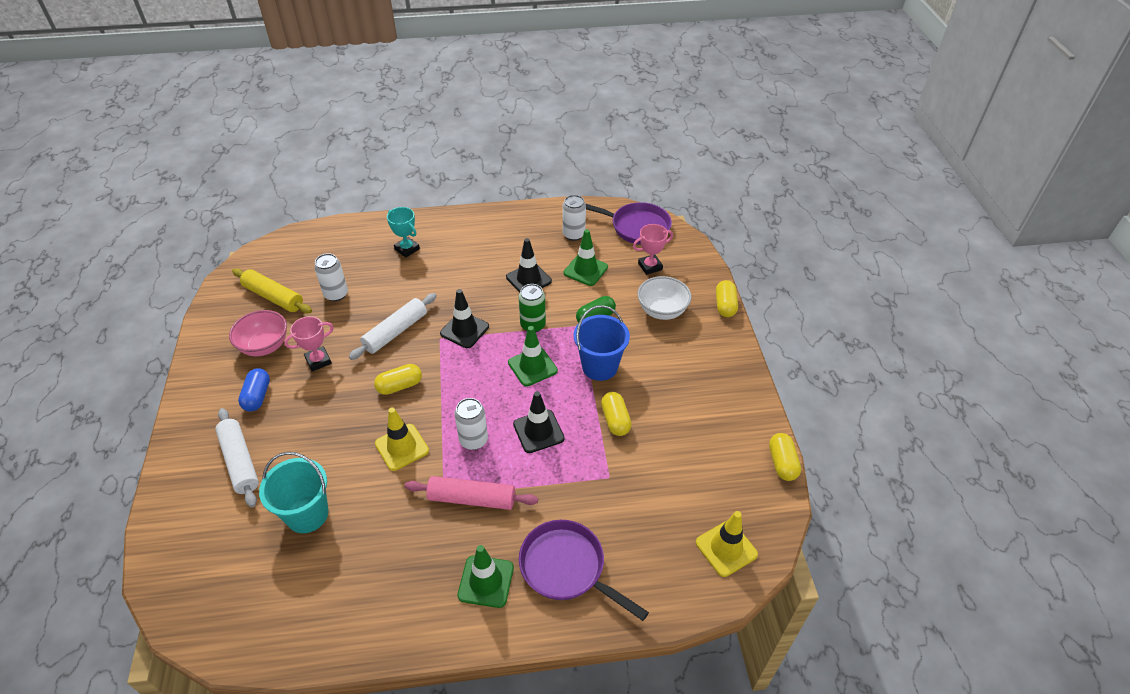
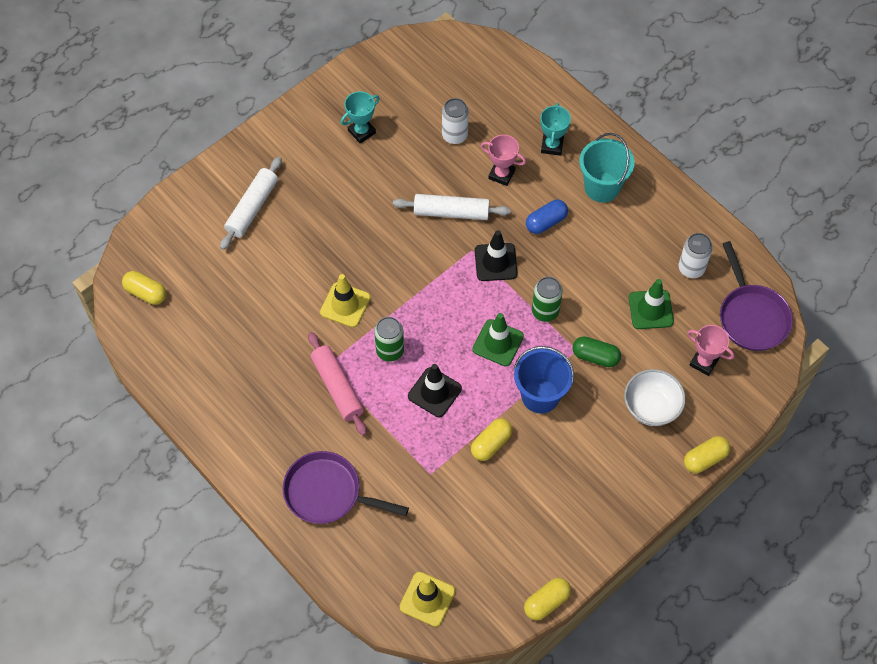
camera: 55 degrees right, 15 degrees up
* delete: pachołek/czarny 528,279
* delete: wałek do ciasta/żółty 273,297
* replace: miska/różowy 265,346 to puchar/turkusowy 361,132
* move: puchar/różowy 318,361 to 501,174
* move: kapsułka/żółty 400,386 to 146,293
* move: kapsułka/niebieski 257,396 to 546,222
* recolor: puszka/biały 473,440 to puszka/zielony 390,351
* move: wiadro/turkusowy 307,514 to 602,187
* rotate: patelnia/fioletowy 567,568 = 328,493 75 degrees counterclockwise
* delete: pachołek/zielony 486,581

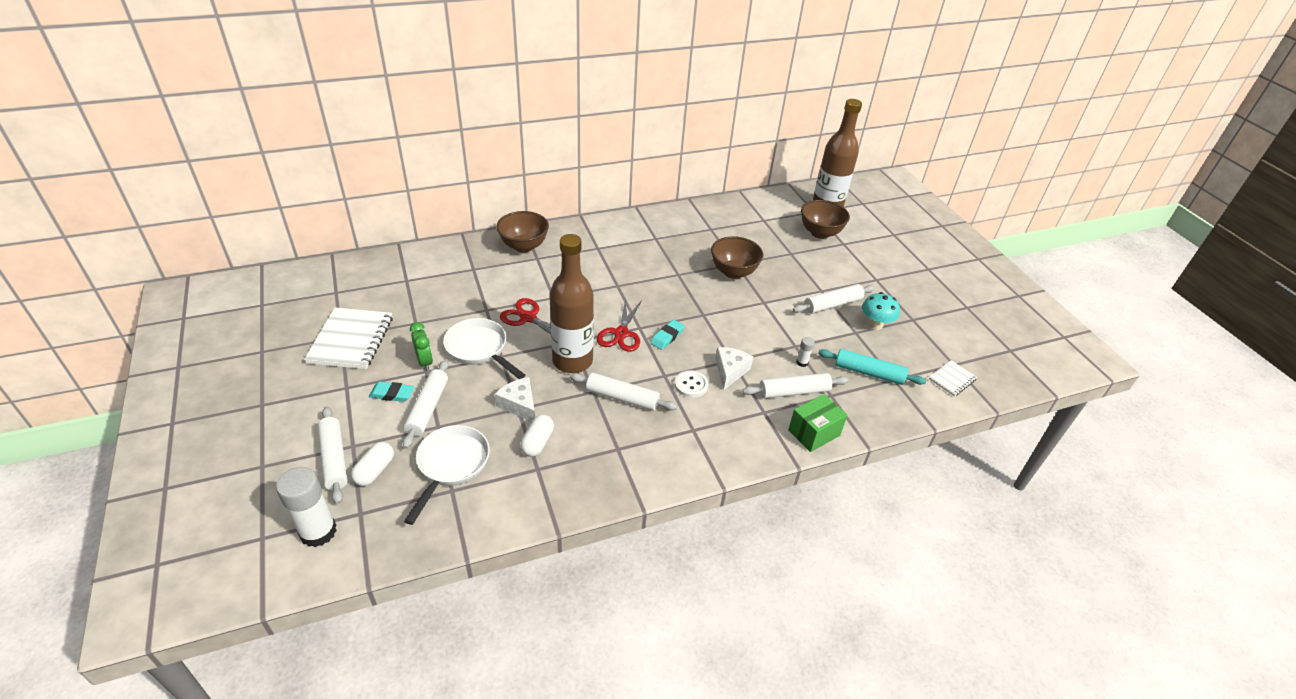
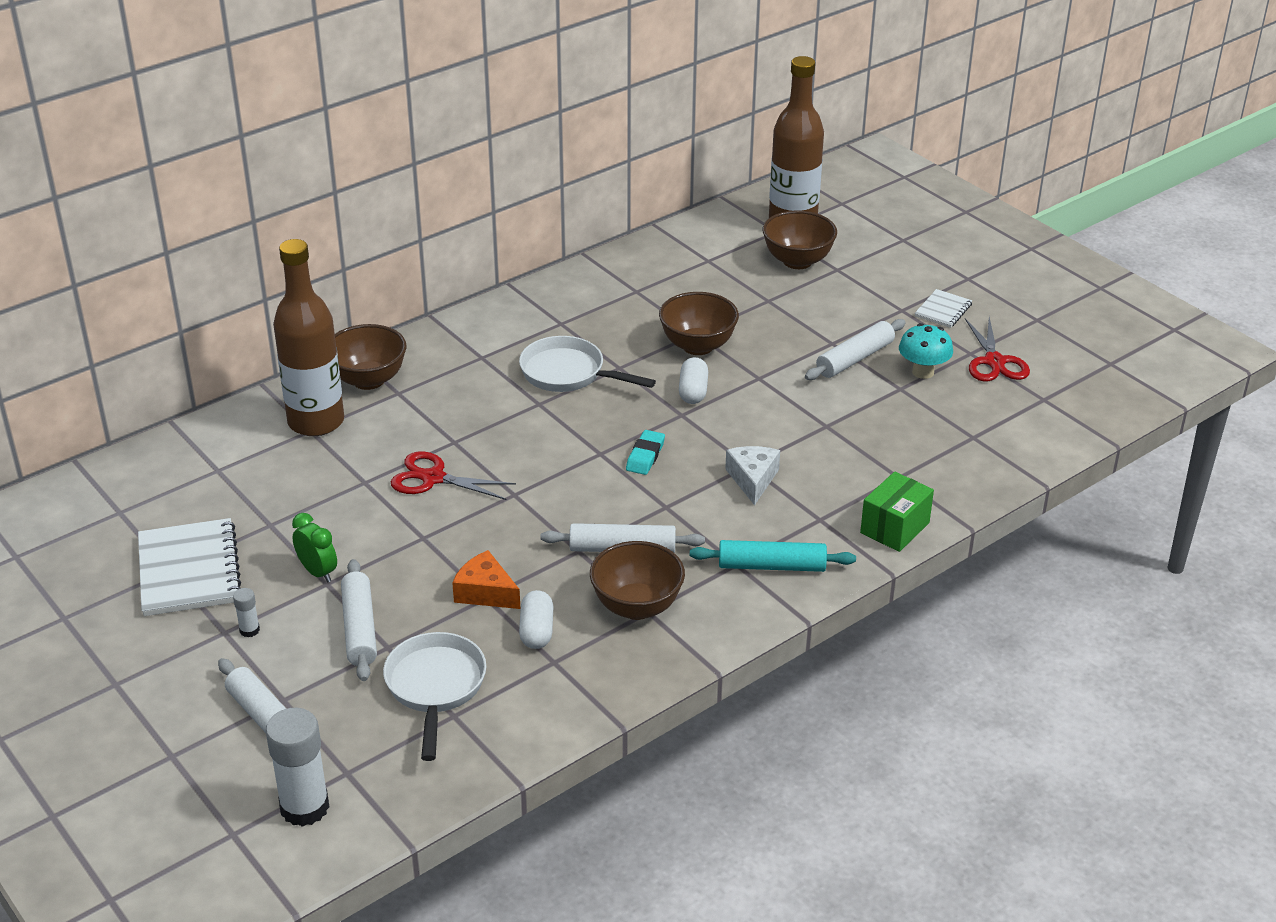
camera: 15 degrees left, 5 degrees down
* move: butelka/brązowy 572,361 to 316,422
* move: nożyczki/czerwony 621,333 to 994,362
* move: patelnia/biały 479,349 to 568,374
* move: klej w sztyfcie/biały 802,362 to 249,630
* move: wałek do ciasta/turkusowy 869,373 to 772,566
* move: zeszyt/biały 952,379 to 943,310
* delete: guzik/biały 691,385
* delete: wałek do ciasta/biały 794,391
* recolor: ser/biały 519,405 to ser/pomarańczowy 485,592
* delete: gumka do mazania/turkusowy 392,394
* move: kapsułka/biały 375,471 to 693,391
* insert: miska/brązowy 637,606

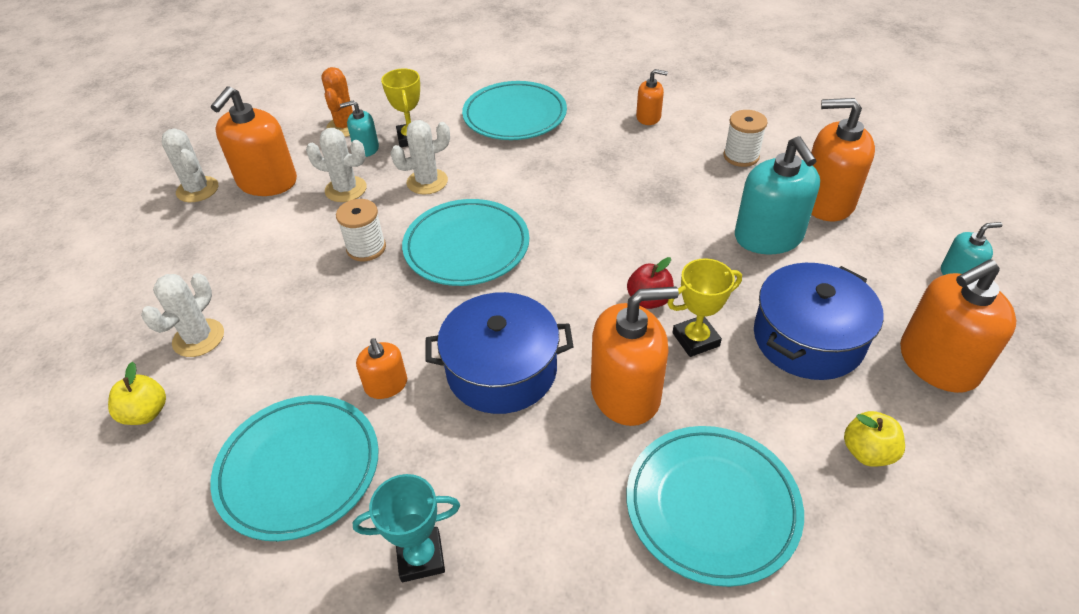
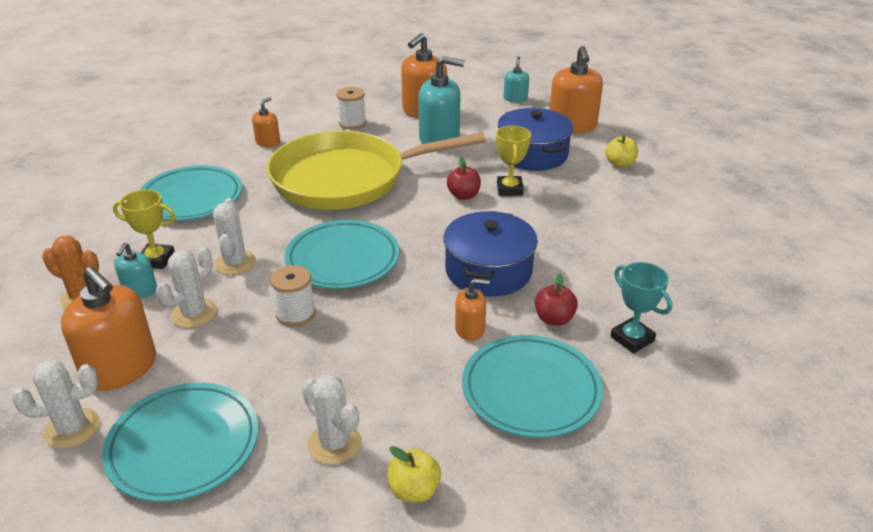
camera: 70 degrees left, 10 degrees down
* delete: dozownik mydła/pomarańczowy 625,393
* move: talerz/turkusowy 712,506 to 184,445
* rotate: puchar/turkusowy 421,557 = 632,339 45 degrees counterclockwise
* insert: patelnia/żółty 346,179
* insert: jabłko/czerwony 554,319

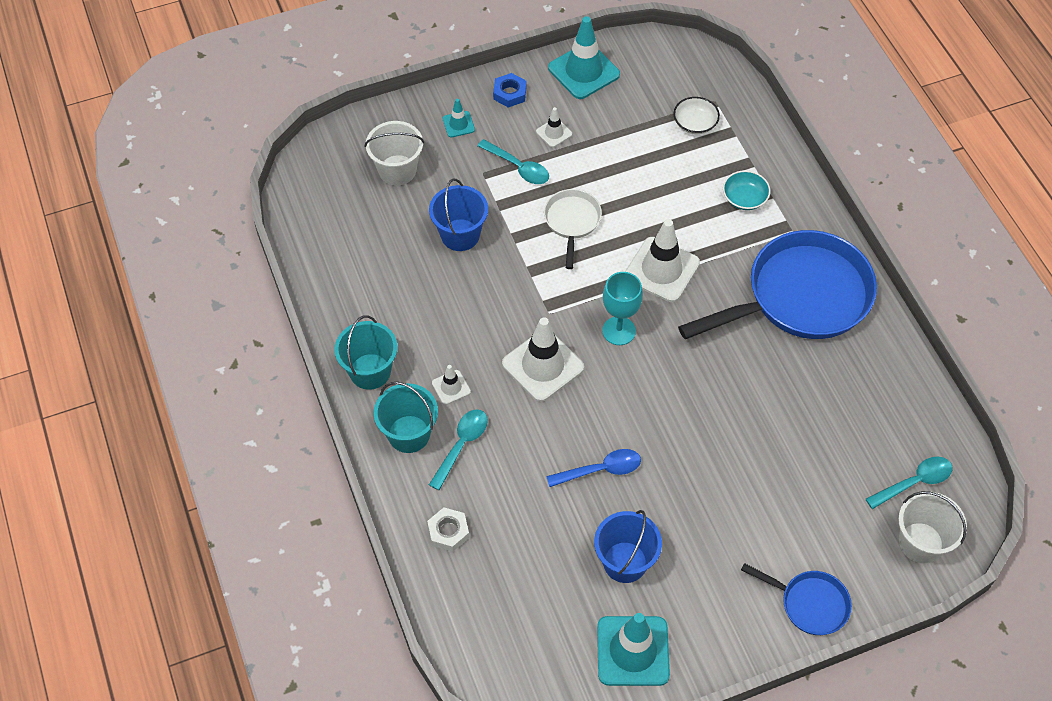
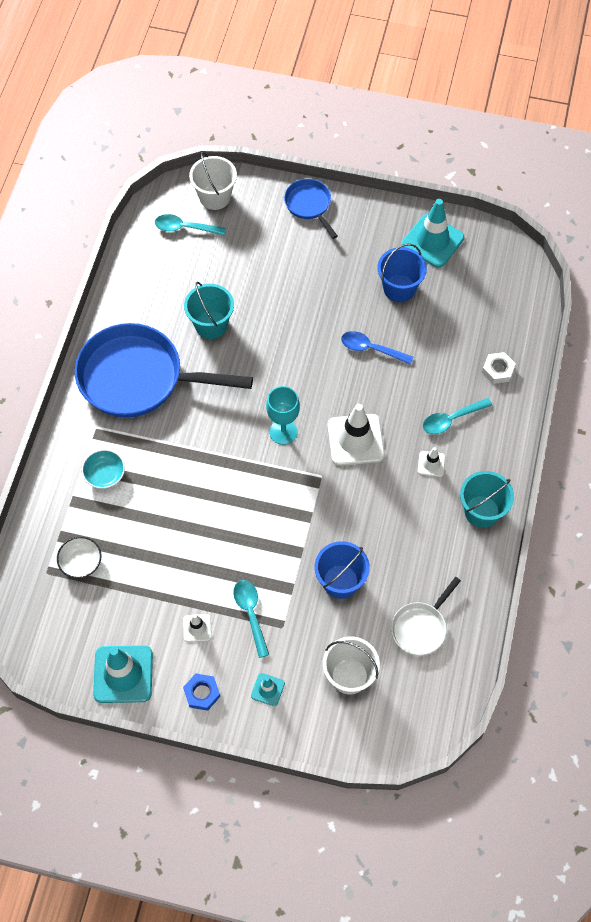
camera: 145 degrees left, 5 degrees up
* move: patelnia/biały 572,222 to 421,627
* delete: pachołek/biały 661,270
* move: wiadro/turkusowy 409,434 to 211,324

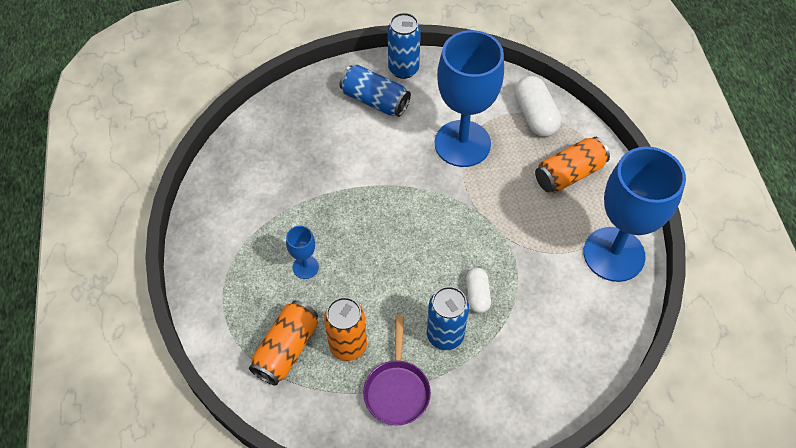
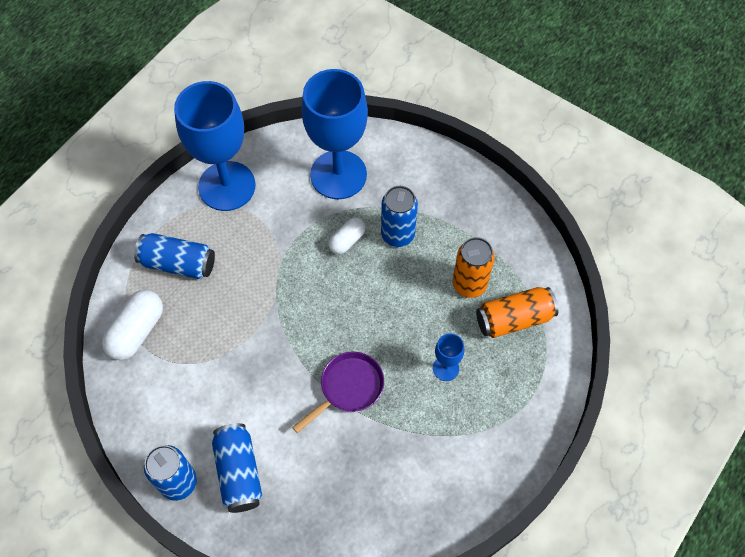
camera: 135 degrees left, 5 degrees up
* move: kielich/niebieski 462,143 to 338,175
* recolor: puszka/pomarańczowy 569,174 to puszka/niebieski 178,263
* move: patelnia/fioletowy 397,390 to 348,388

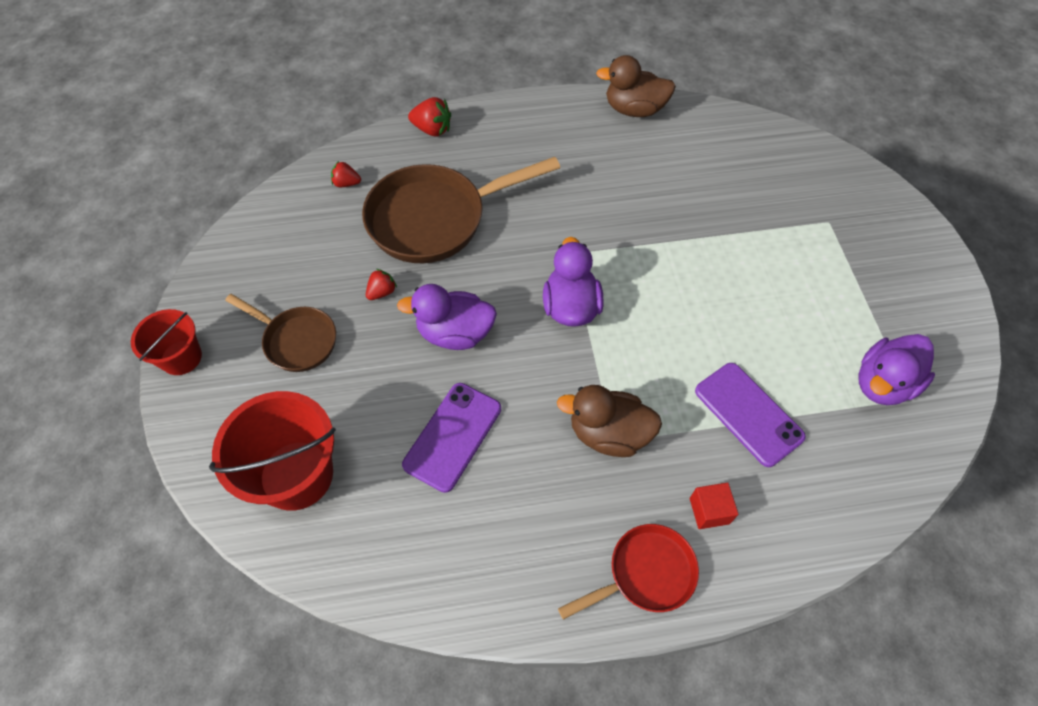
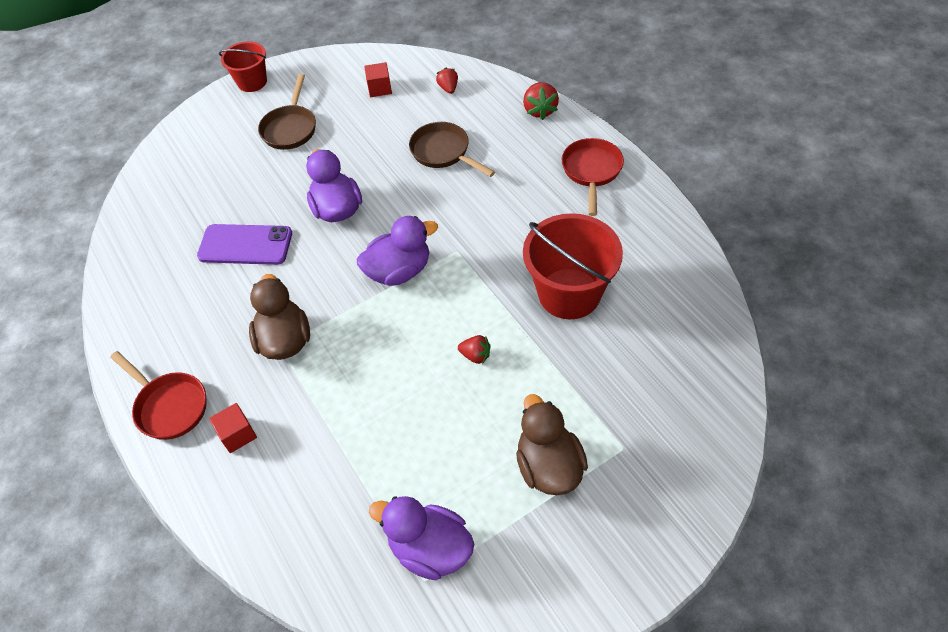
camera: 70 degrees right, 5 degrees down
* move: kaczka/brązowy 634,109 to 548,466
* resize: patelnia/brązowy 435,219 = 443,152 x0.56
* move: truskawka/czerwony 382,292 to 475,355
* delete: telefon/fioletowy 748,414
* move: wiadro/czerwony 296,475 to 569,293
* insert: sześcian/czerwony 379,88
* insert: patelnia/czerwony 591,171

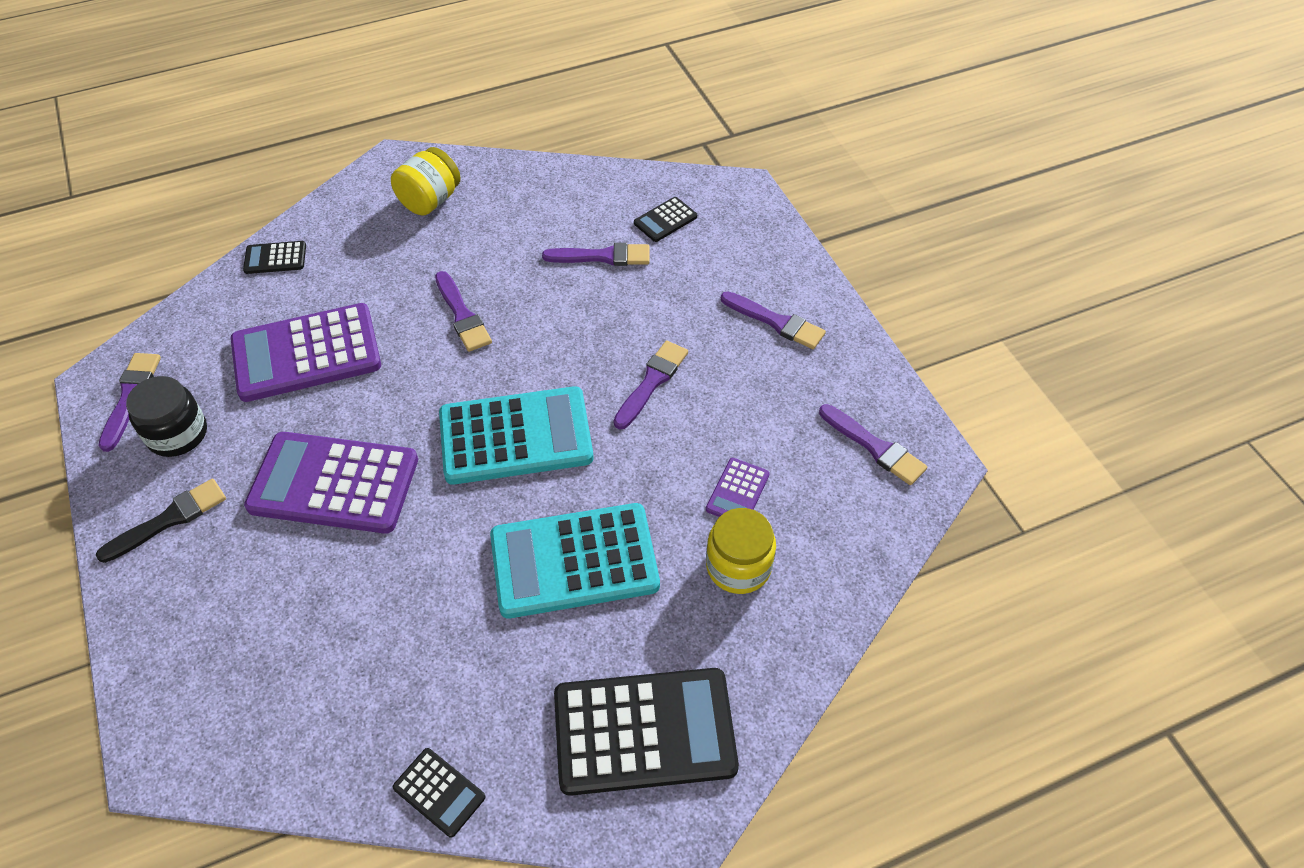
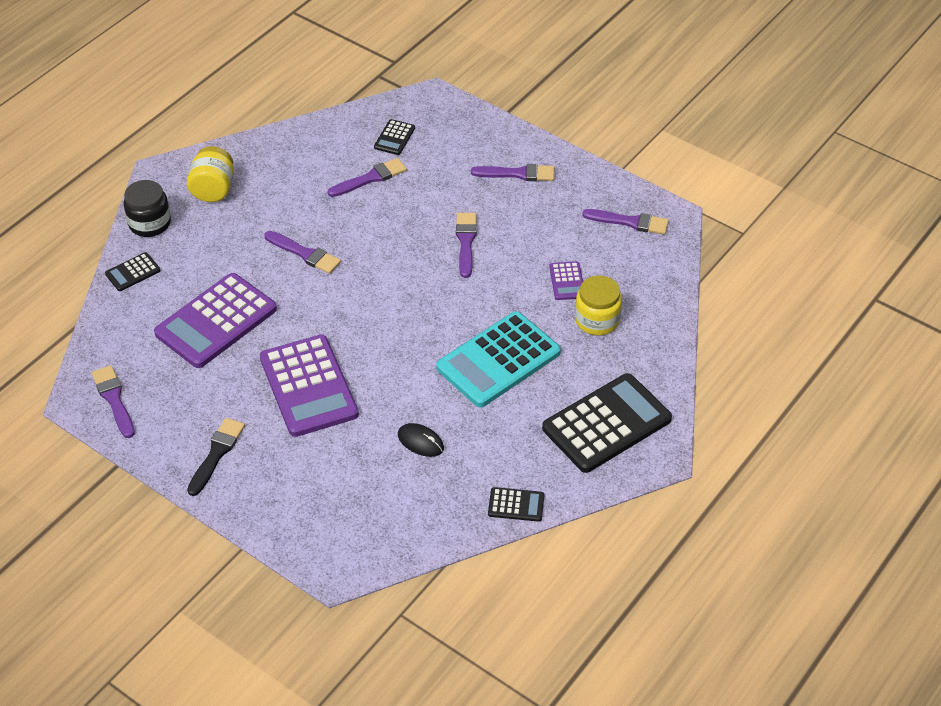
camera: 30 degrees left, 5 degrees down
* move: słoik/czarny 177,434 to 150,223
* delete: kalkulator/turkusowy 516,436
* rotate: kalkulator/fioletowy 334,483 = 308,386 90 degrees counterclockwise
* insert: myszka/czarny 420,441

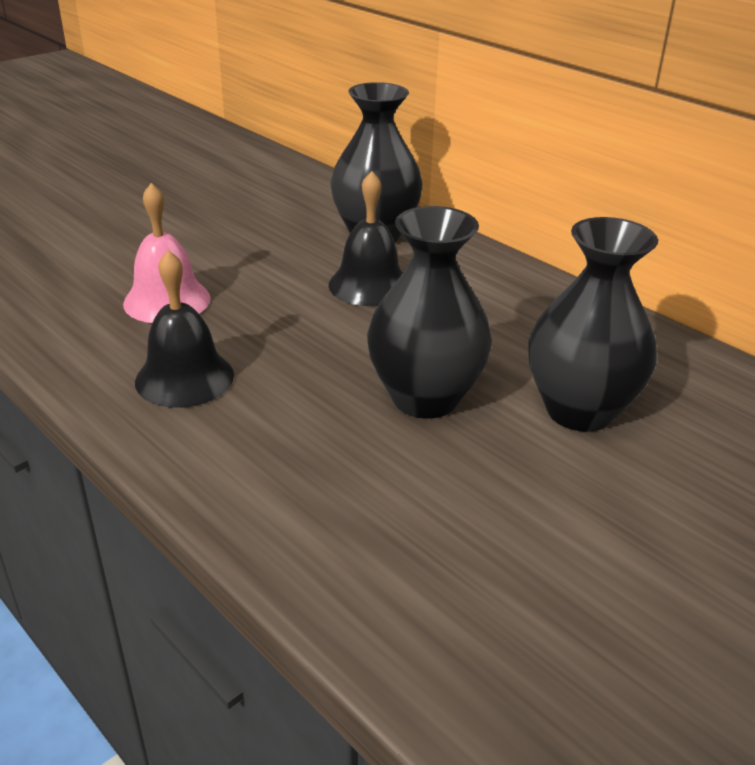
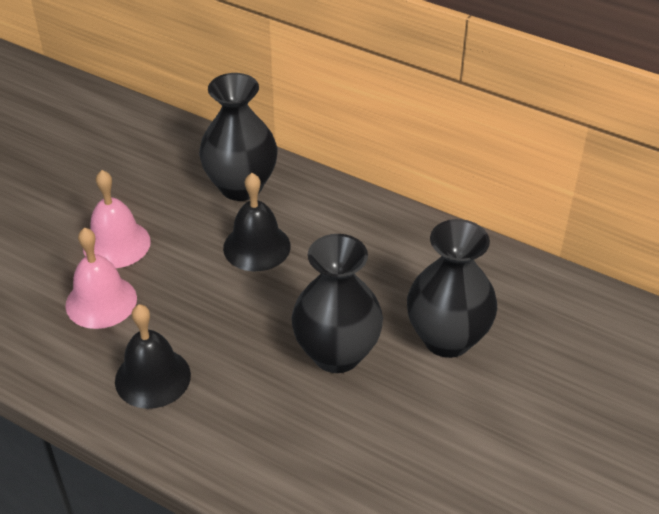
camera: 15 degrees left, 10 degrees up
* insert: dzwonek/różowy 116,244

